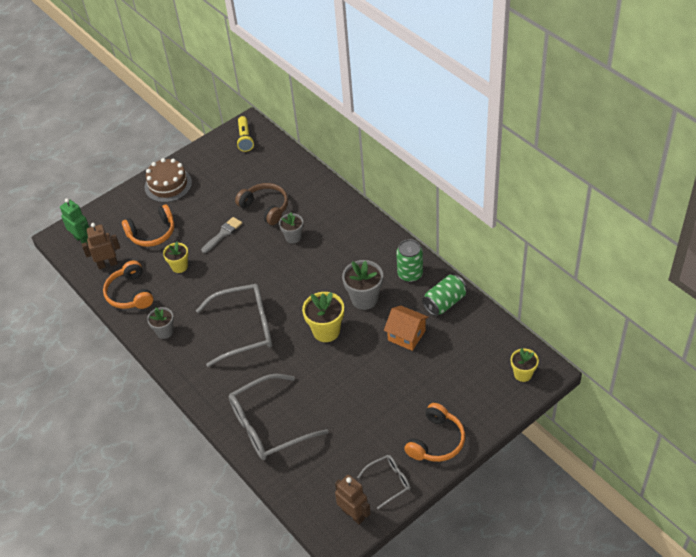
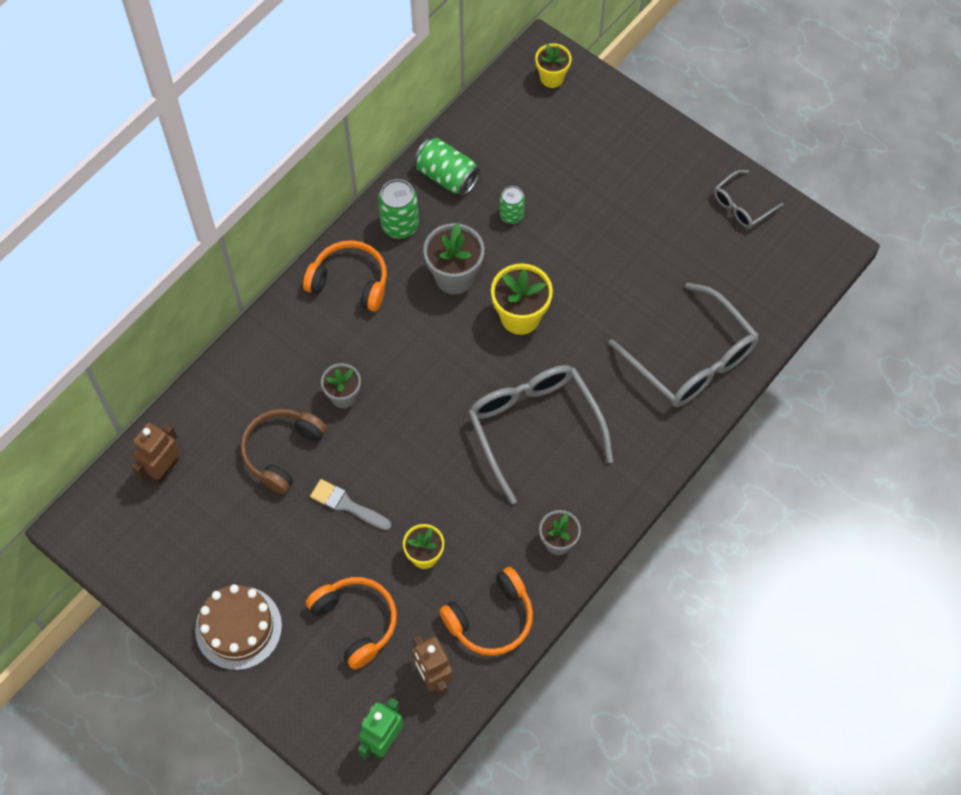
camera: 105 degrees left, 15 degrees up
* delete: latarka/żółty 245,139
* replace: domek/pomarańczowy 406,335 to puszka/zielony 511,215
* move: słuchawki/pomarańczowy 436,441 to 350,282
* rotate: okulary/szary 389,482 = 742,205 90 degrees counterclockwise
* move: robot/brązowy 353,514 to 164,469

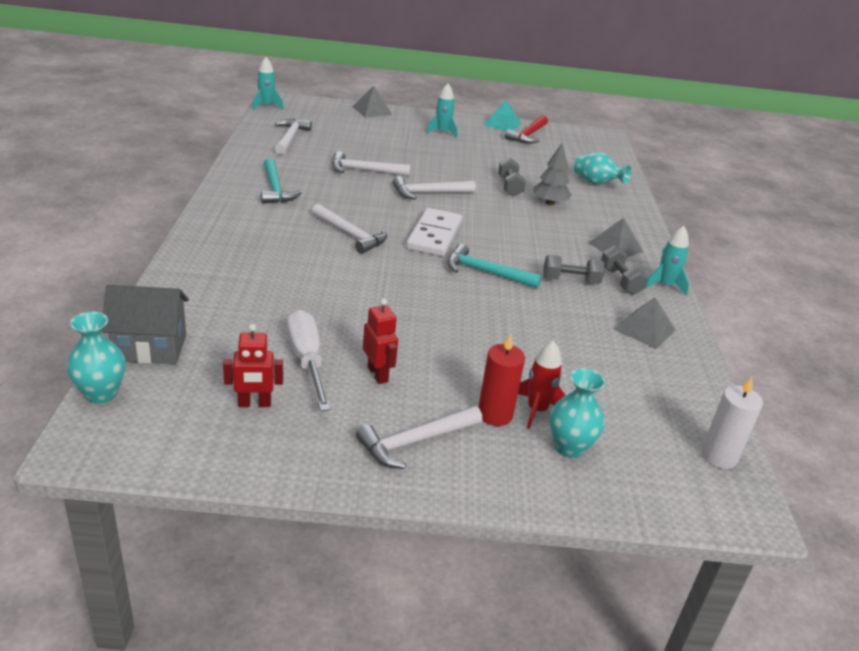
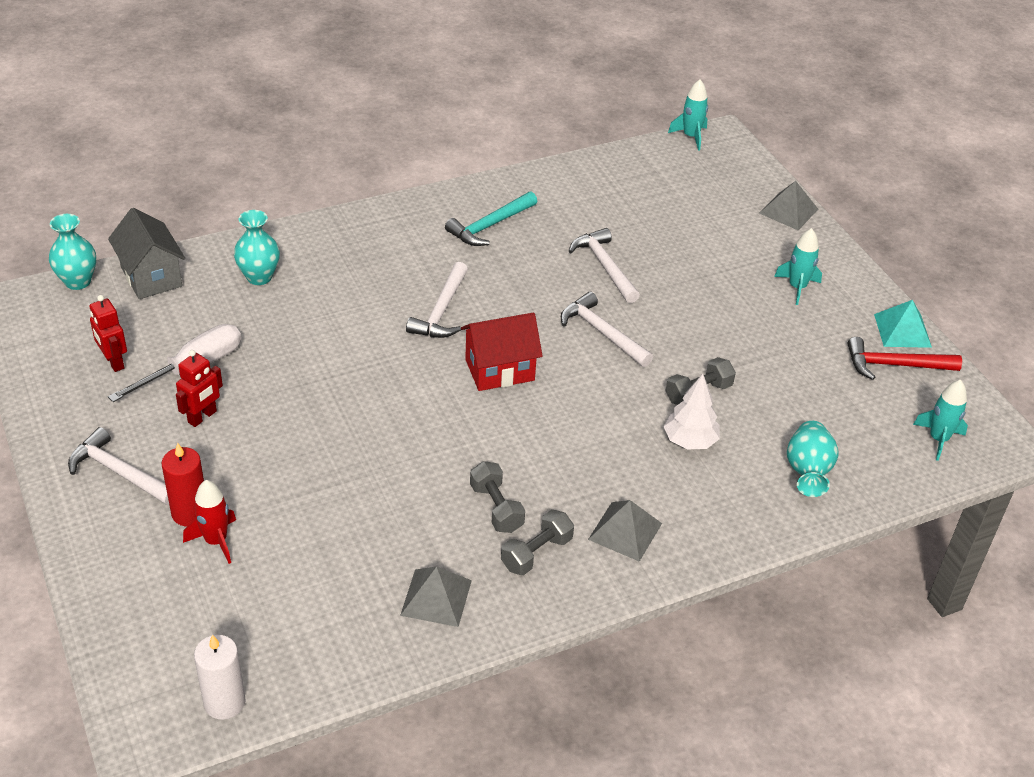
camera: 65 degrees right, 10 degrees up
* delete: młotek/biały 290,138
* recolor: drzewko/szary 549,203 to drzewko/biały 690,441
* replace: kostka domina/biały 434,235 to domek/czerwony 499,370
* move: rakieta/turkusowy 665,285 to 938,439
* delete: młotek/turkusowy 486,272
* move: wazon/turkusowy 569,447 to 259,277

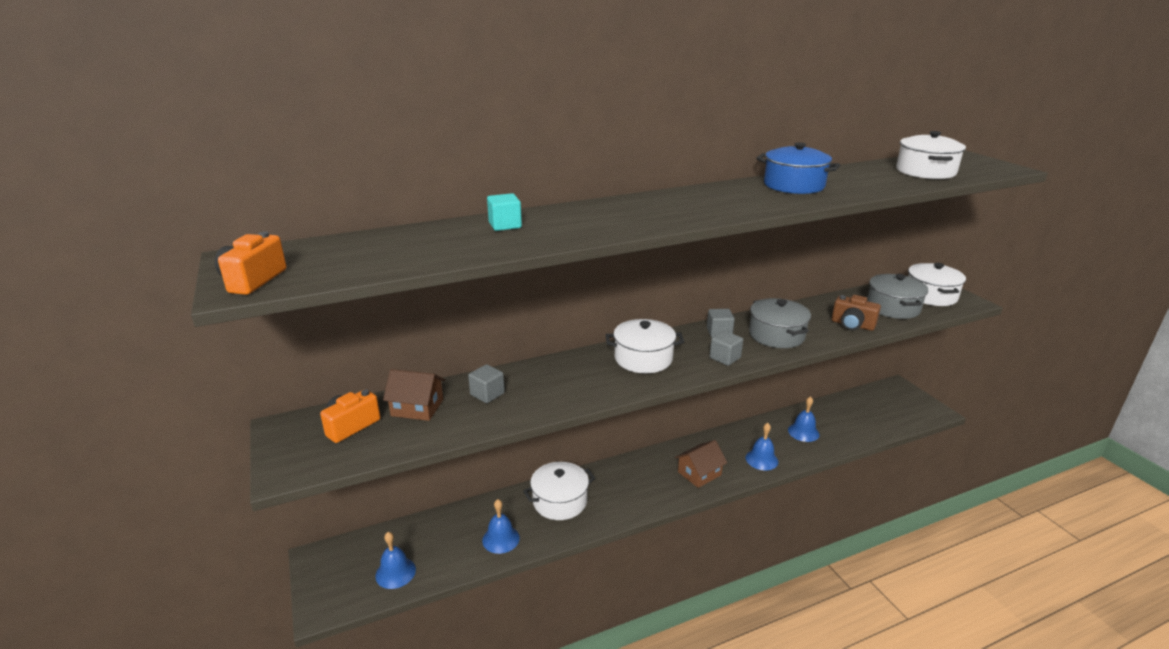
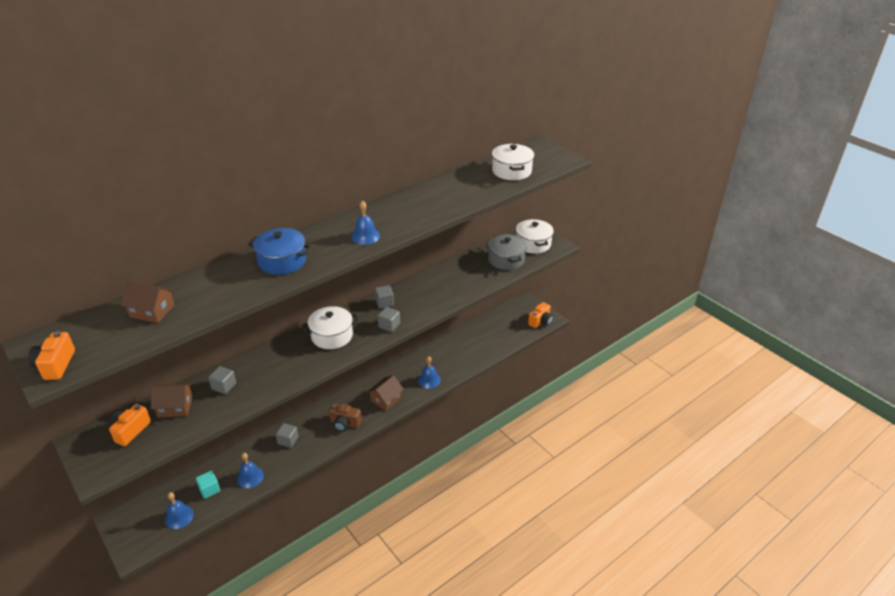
camera: 15 degrees left, 10 degrees up
* move: garnek/niebieski 794,185 to 282,261
* move: sześcian/turkusowy 505,225 to 209,489
* move: aparat fotograficzny/brązowy 852,325 to 345,423
* delete: garnek/szary 776,335
* move: dzwonek/niebieski 803,432 to 365,236
* replace: garnek/biały 560,501 to sześcian/szary 288,440
* insert: domek/brązowy 152,311
* insert: aparat fotograficzny/pomarańczowy 540,321

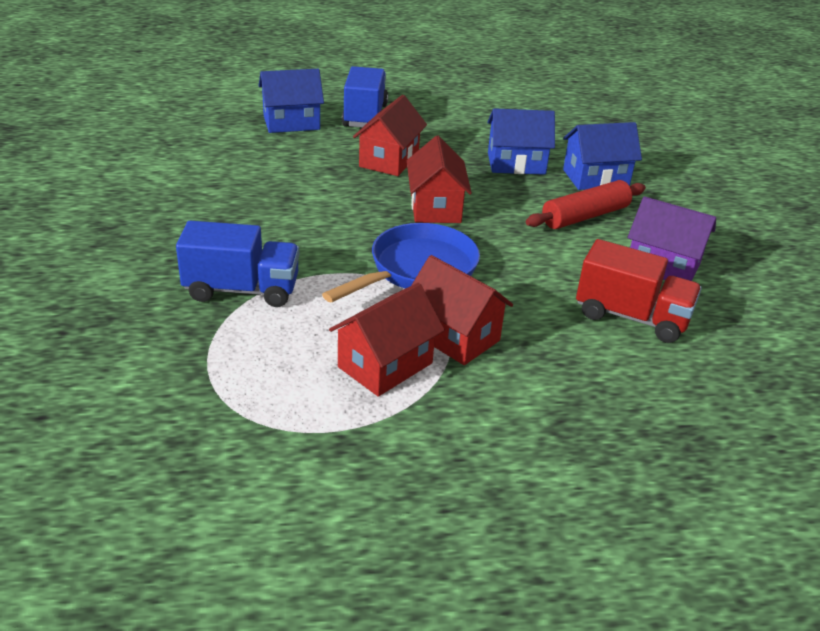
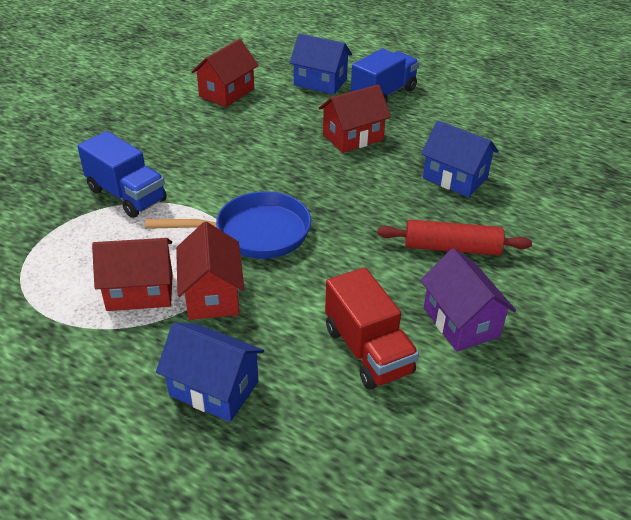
camera: 40 degrees right, 5 degrees up
* move: domek/niebieski 595,178 to 214,388
* move: domek/czerwony 435,207 to 227,93

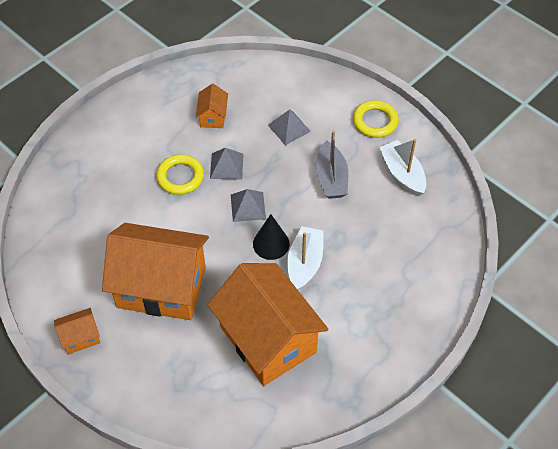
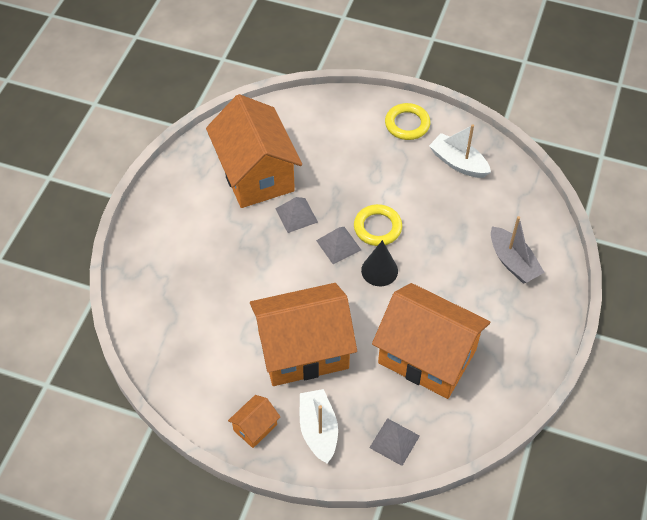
camera: 25 degrees left, 0 degrees up
* resize: domek/pomarańczowy 213,116 = 255,174 x2.36
* move: piramida/szary 289,128 to 394,441
* move: łódka/szary 331,178 to 513,262
* move: pierścień/żółty 180,177 to 377,227
* move: łódka/biały 304,263 to 318,430

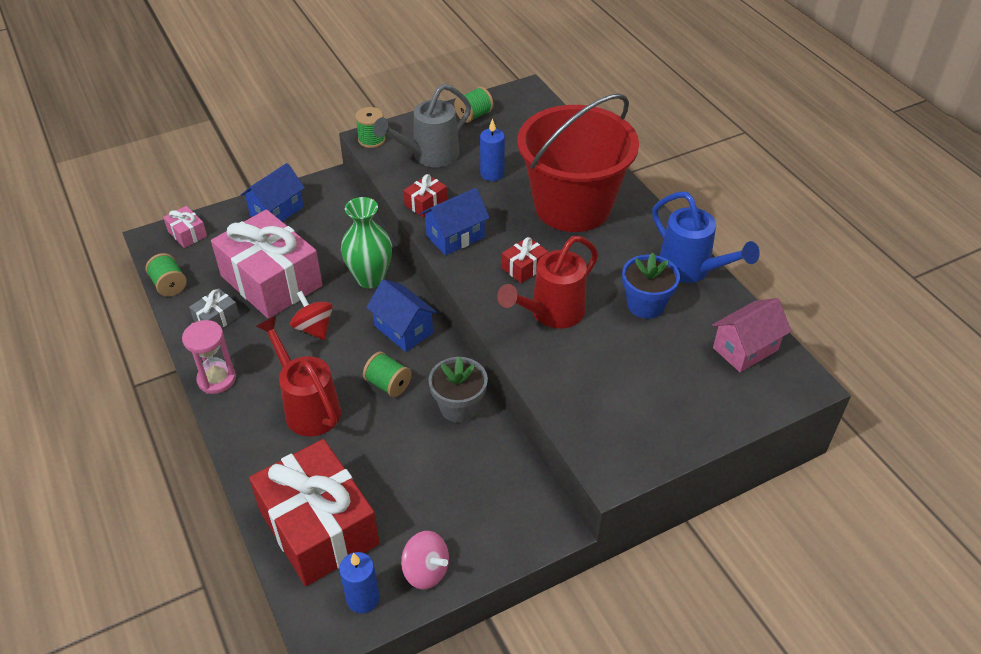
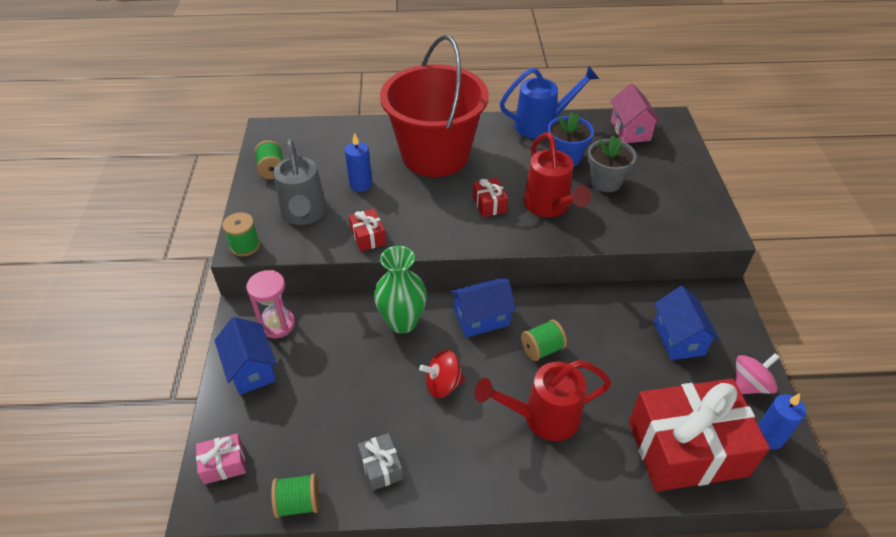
camera: 65 degrees left, 0 degrees up
* move: domek/niebieski 455,236 to 678,338
* delete: prezent/różowy 271,281
* move: klepsydra/różowy 217,379 to 277,324
* move: doniczka/szary 459,407 to 605,182

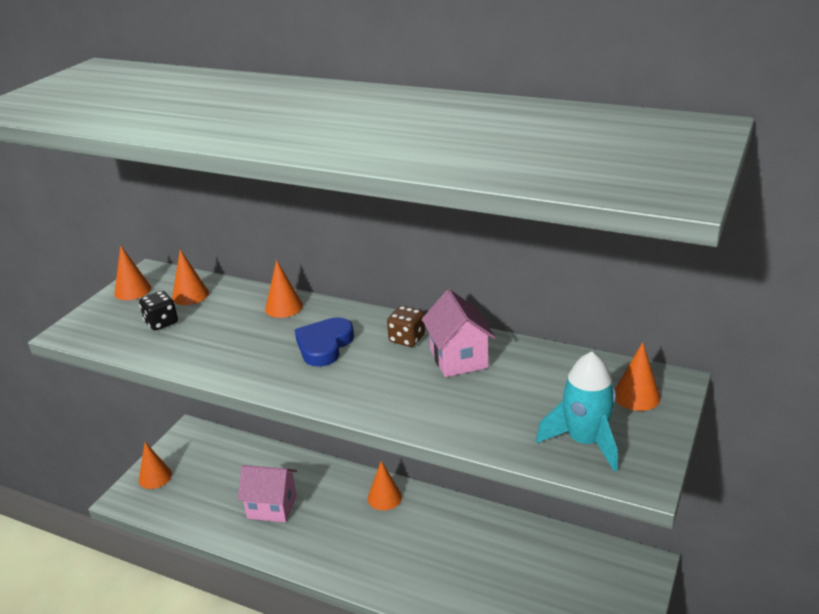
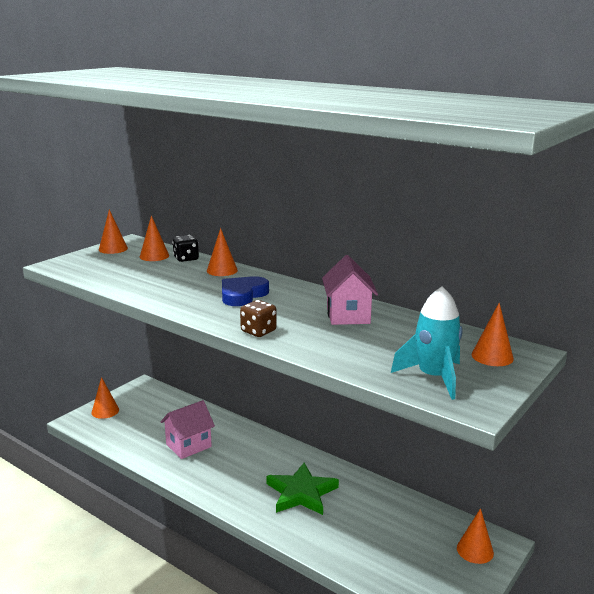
camera: 10 degrees right, 10 degrees down
* move: kostka do gry/czarny 161,323 to 186,259
* move: kostka do gry/brązowy 407,339 to 258,331
* move: stożek/pomarańczowy 384,497 to 475,550
* rotate: domek/różowy 272,507 = 188,446 60 degrees counterclockwise
* insert: gwiazda/zielony 301,493

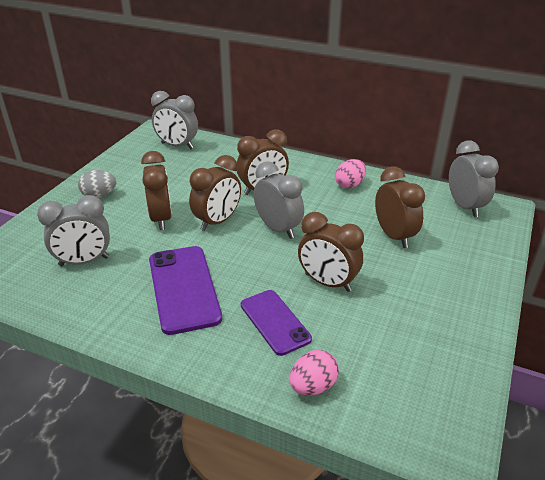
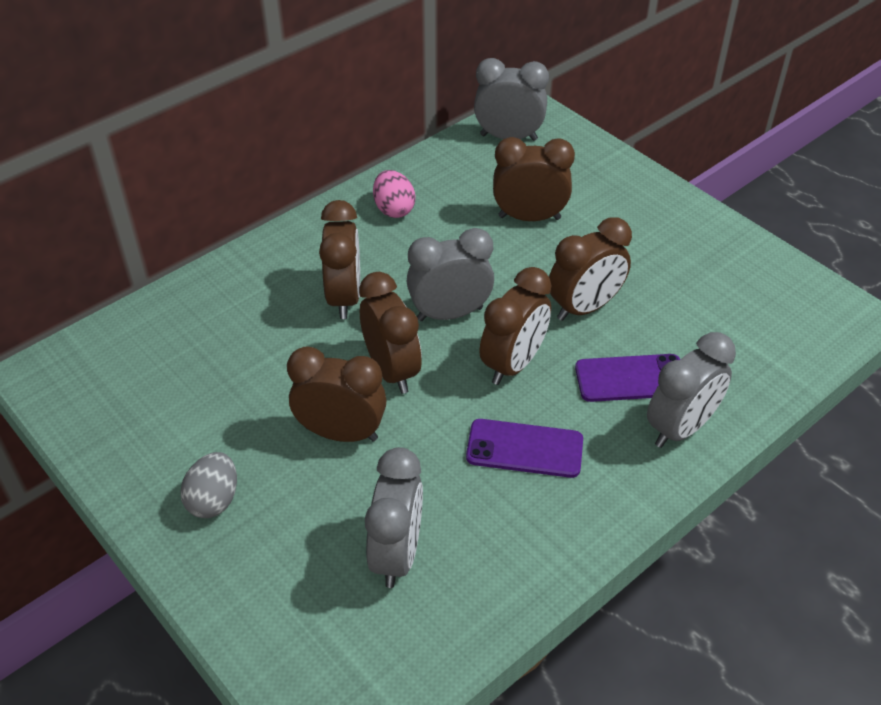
camera: 65 degrees left, 10 degrees up
* move: budzik/szary 177,146 to 680,428
* resize: telefon/fioletowy 183,288 = 524,449 x0.66
* delete: jajko/różowy 313,386
* insert: budzik/brązowy 513,364

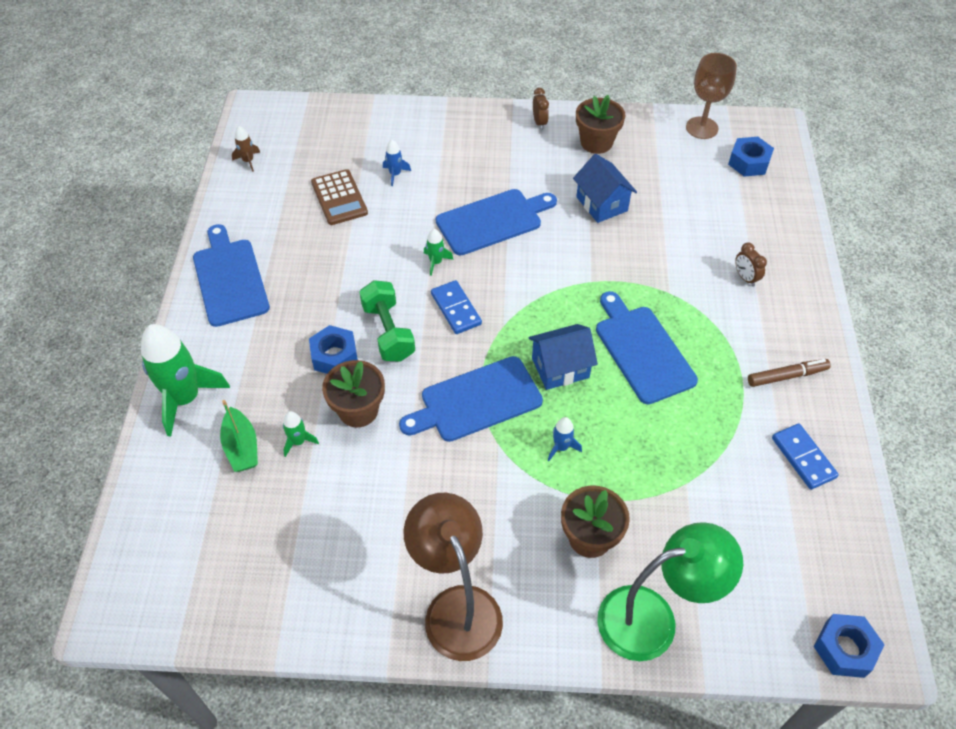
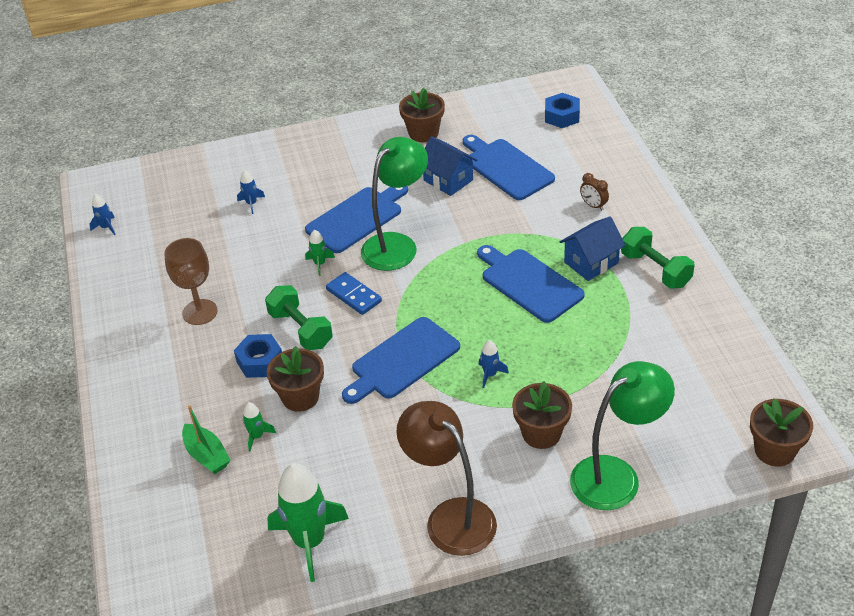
camera: 15 degrees left, 10 degrees down
* move: kielich/brązowy 702,128 to 200,312
* delete: budzik/brązowy 539,122
* recolor: rakieta/brązowy 248,161 to rakieta/niebieski 106,227
* delete: kalkulator/brązowy 339,198
* move: deska do krojenia/niebieski 230,278 to 506,168
* move: rakieta/zielony 185,398 to 309,542
* move: domek/niebieski 560,368 to 591,263
* replace: flamaster/brązowy 786,376 to hantel/zielony 655,270
* delete: kostka domina/niebieski 803,458
* replace: nakrętka/niebieski 844,649 to doniczka/brązowy 774,450
* insert: lampka/zielony 397,245

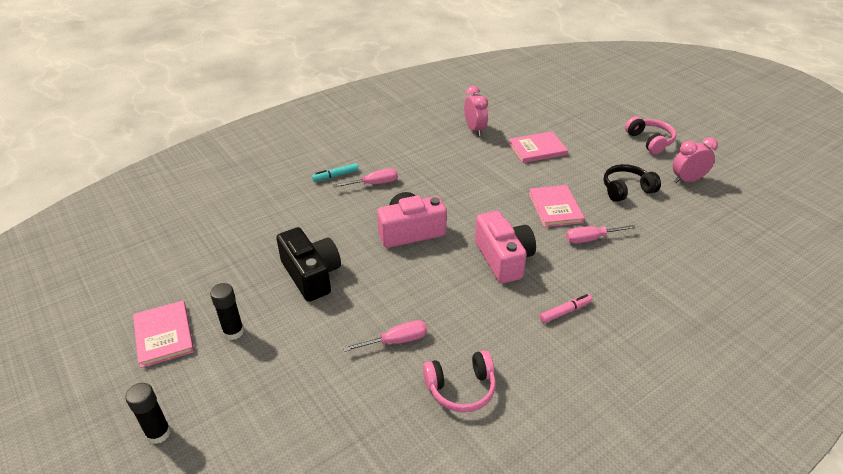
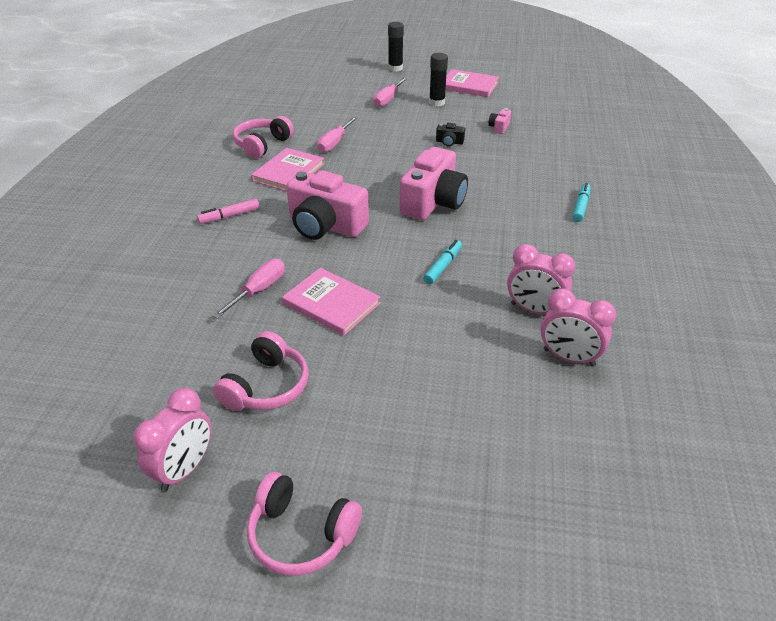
camera: 135 degrees right, 0 degrees up
* move: książka/różowy 537,149 to 288,172
* recolor: słuchawki/czarny 626,190 to słuchawki/różowy 266,386
* move: śrubokręt/różowy 373,184 to 388,99
* resize: aparat fotograficzny/czarny 311,275 = 449,142 x0.42
* rotate: flamaster/różowy 565,312 = 229,216 45 degrees clockwise
* insert: aparat fotograficzny/różowy 499,127
* insert: flamaster/turkusowy 443,266
* insert: budzik/różowy 534,310

